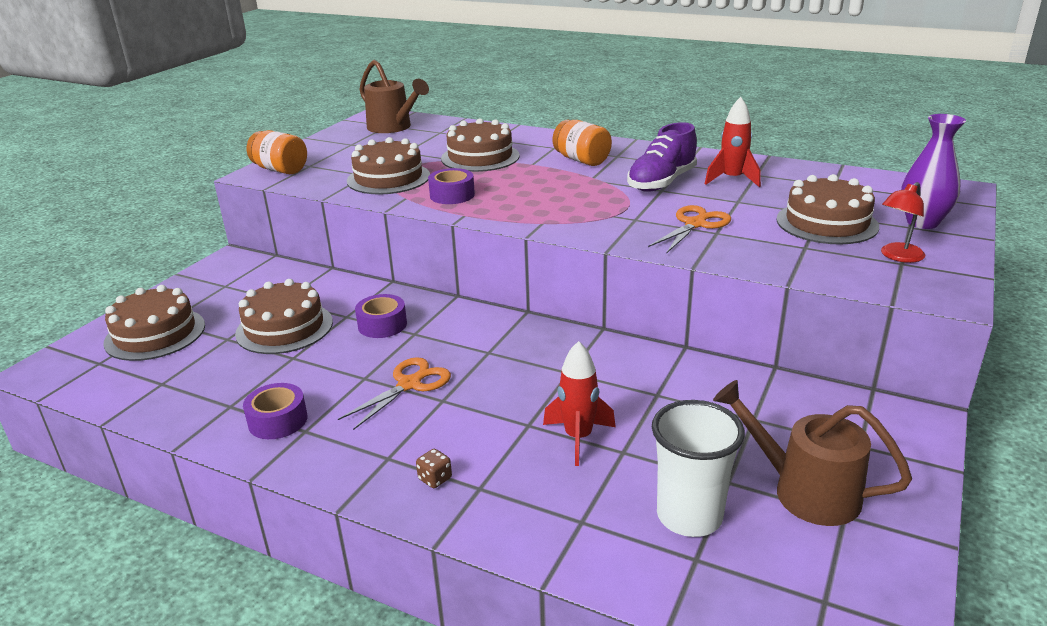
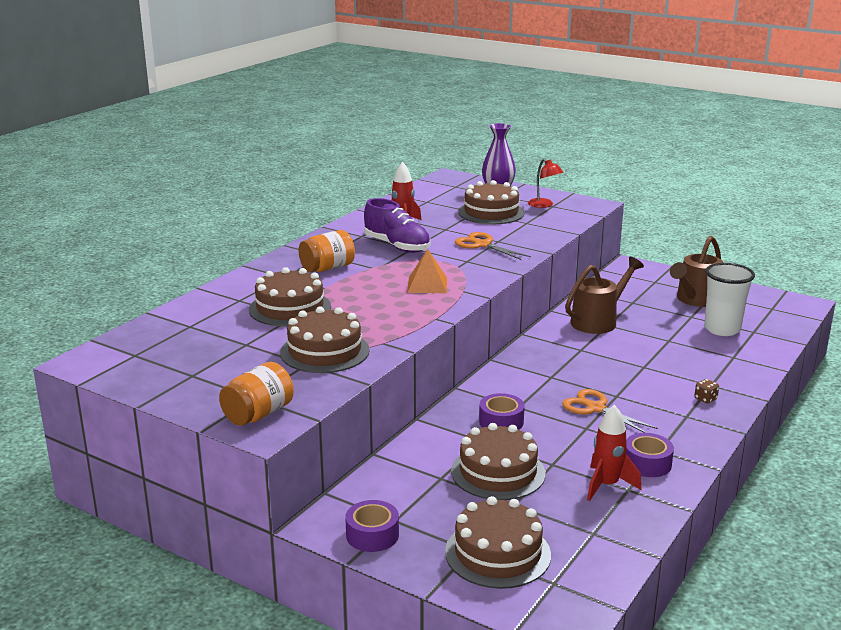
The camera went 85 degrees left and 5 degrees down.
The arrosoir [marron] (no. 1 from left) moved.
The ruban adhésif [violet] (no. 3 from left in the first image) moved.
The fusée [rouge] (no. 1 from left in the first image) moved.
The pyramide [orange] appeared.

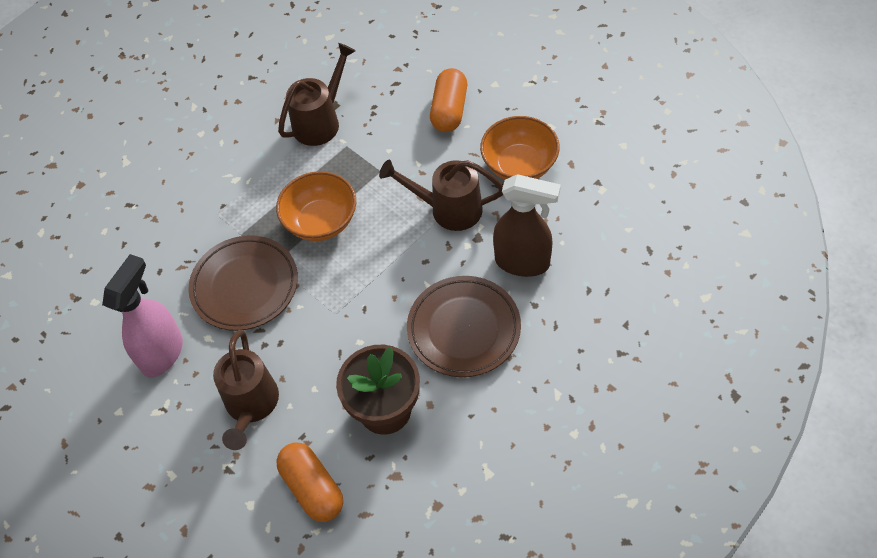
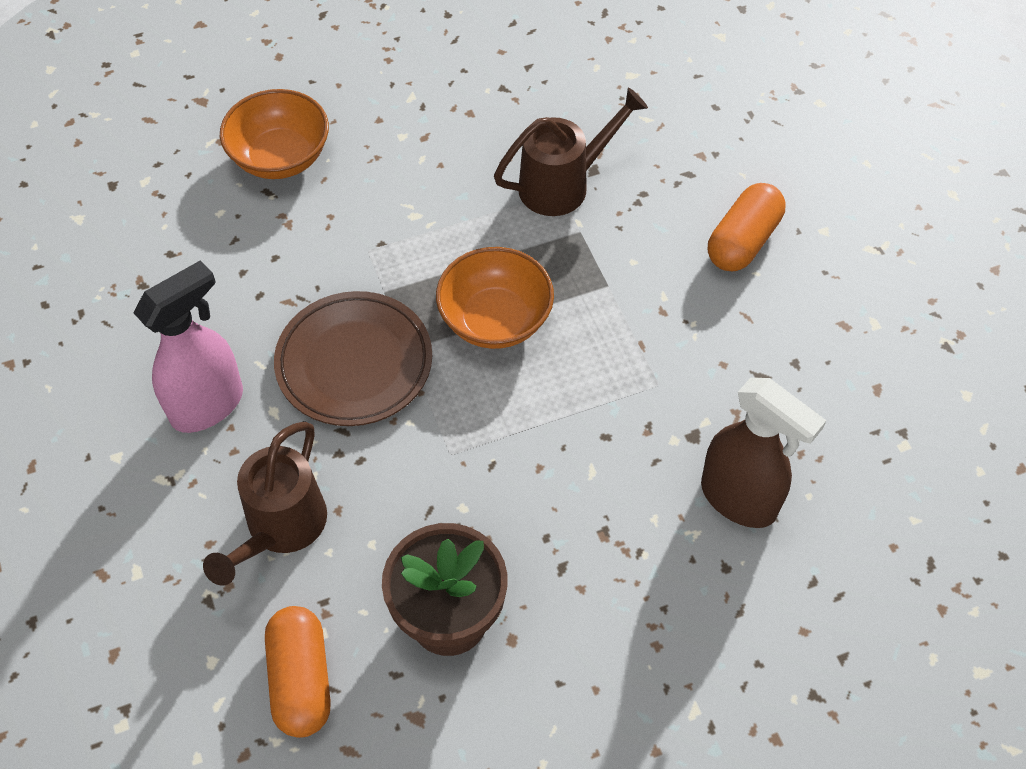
The camera went 20 degrees right and 0 degrees up.
The bol [orange] (no. 2 from left in the first image) moved.
The arrosoir [marron] (no. 3 from left) disappeared.
The assiette [marron] (no. 2 from left) disappeared.

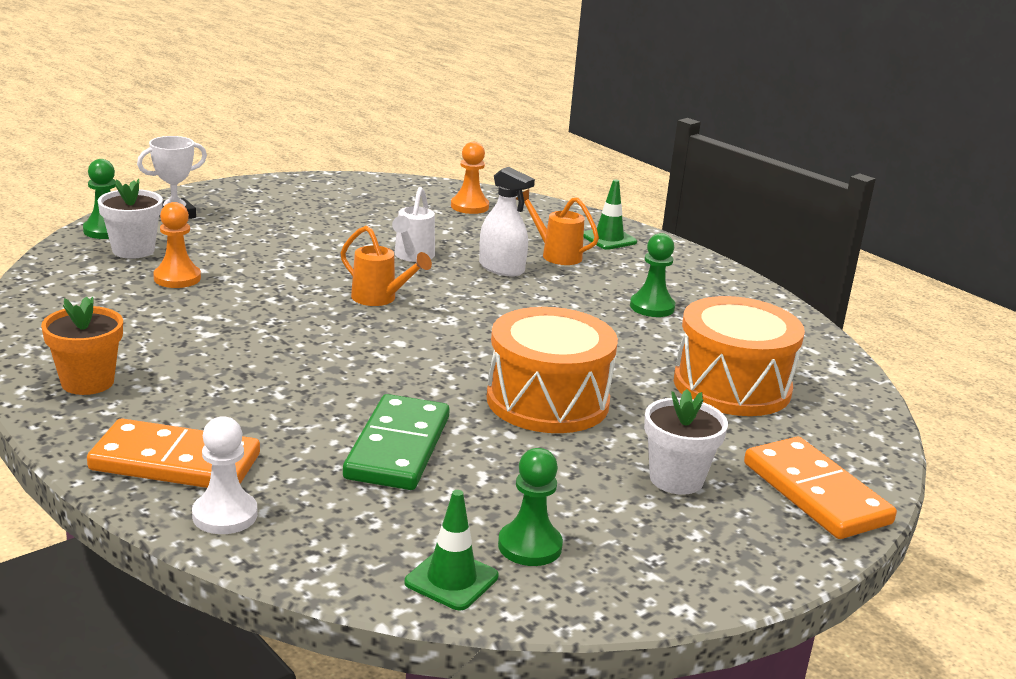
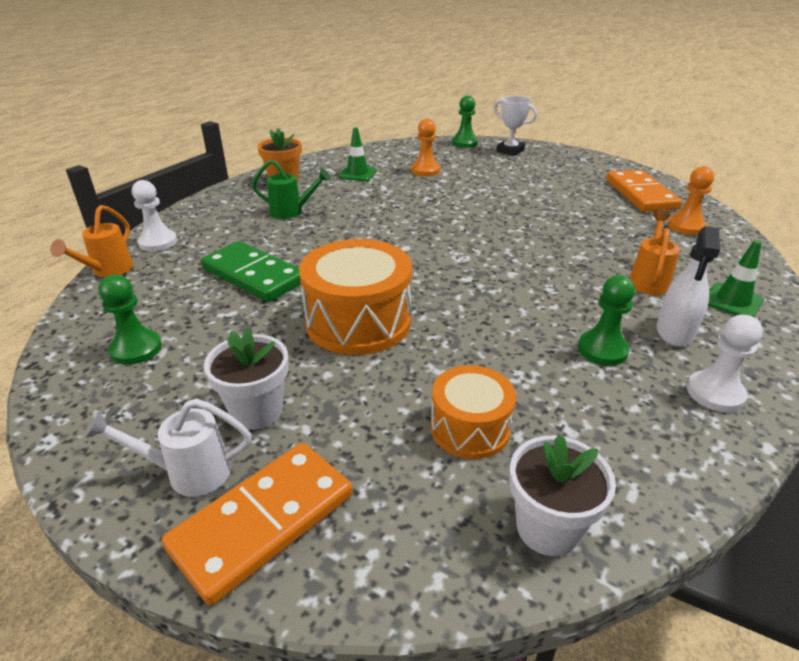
The camera went 75 degrees right and 10 degrees up.
The vaporisateur [blanc] moved.
The pot de fleurs [blanc] (no. 1 from left in the first image) moved.
The arrosoir [blanc] moved.
The arrosoir [orange] (no. 1 from left) moved.
The tambour [orange] (no. 2 from left) changed to 0.60 times the size.
The domino [vert] turned 45 degrees clockwise.
The domino [orange] (no. 1 from left in the first image) moved.
The cône de chantier [vert] (no. 1 from left) moved.
The arrosoir [vert] appeared.
The pion [blanc] (no. 2 from left) appeared.

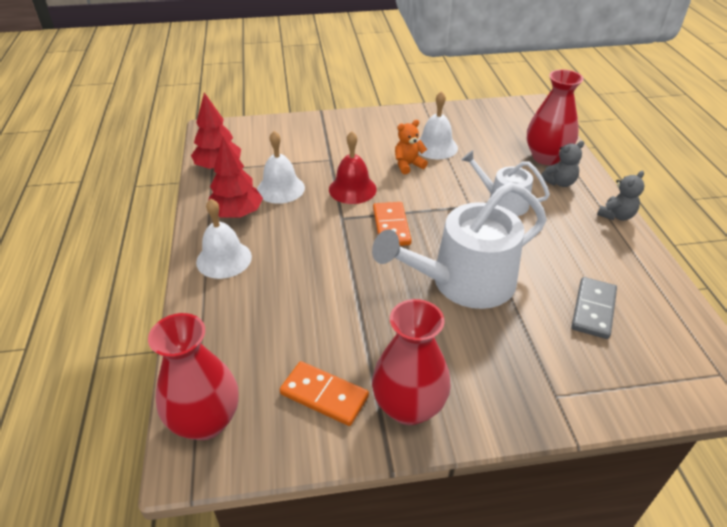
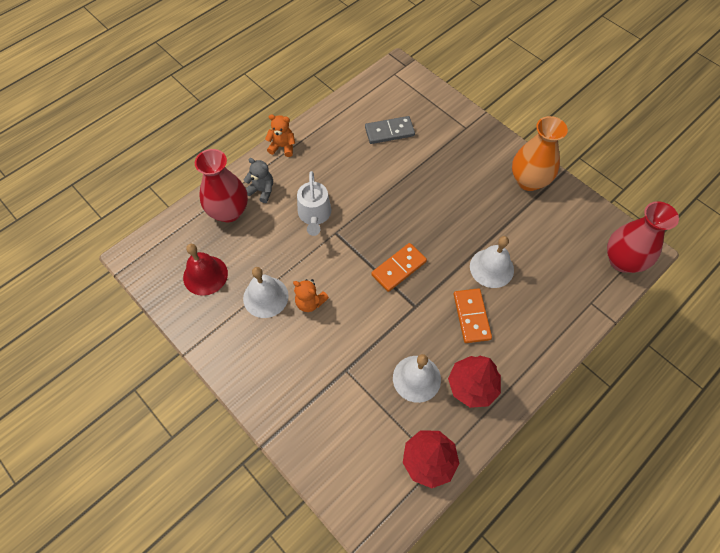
The camera went 125 degrees left and 20 degrees up.
The cloche [rouge] moved.
The ours en peluche [gris] (no. 2 from left) became the ours en peluche [orange] (no. 1 from left).
The arrosoir [blanc] (no. 1 from left) disappeared.
The cloche [blanc] (no. 1 from left in the first image) moved.
The vase [rouge] (no. 2 from left) became the vase [orange].
The domino [orange] (no. 1 from left in the first image) moved.

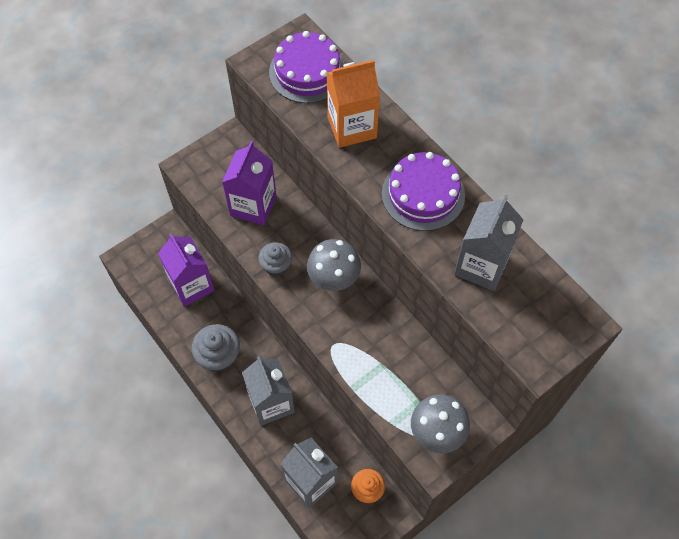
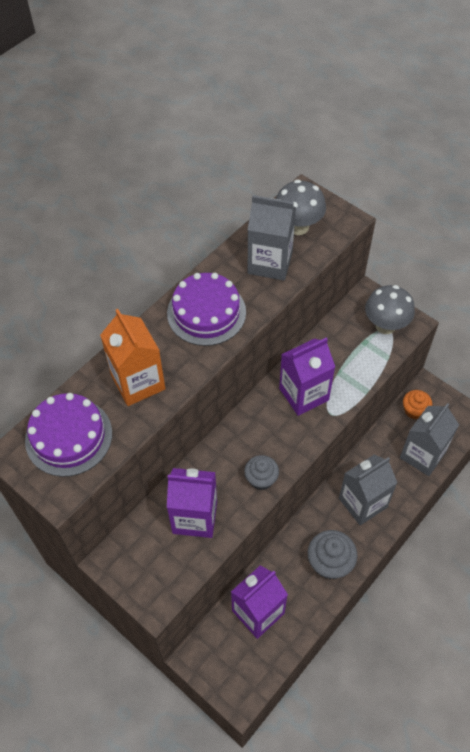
The camera went 100 degrees left and 5 degrees down.
The champignon [gris] (no. 1 from left) moved.
The brique de lait [violet] (no. 3 from left) appeared.

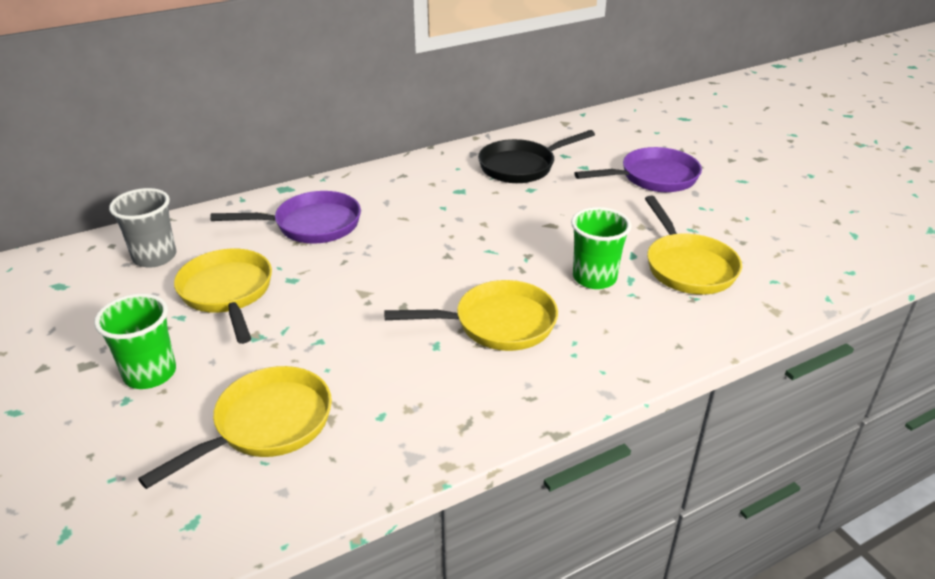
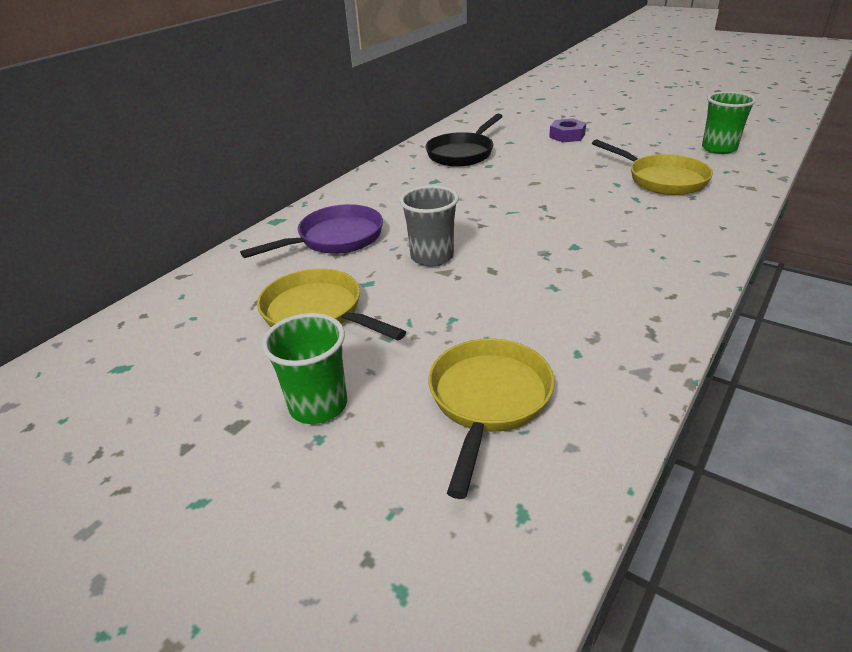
The camera went 25 degrees left and 0 degrees up.
The poêle [violet] (no. 2 from left) was replaced by the écrou [violet].
The gobelet [gris] moved.
The gobelet [vert] (no. 2 from left) moved.
The poêle [jaune] (no. 3 from left) disappeared.

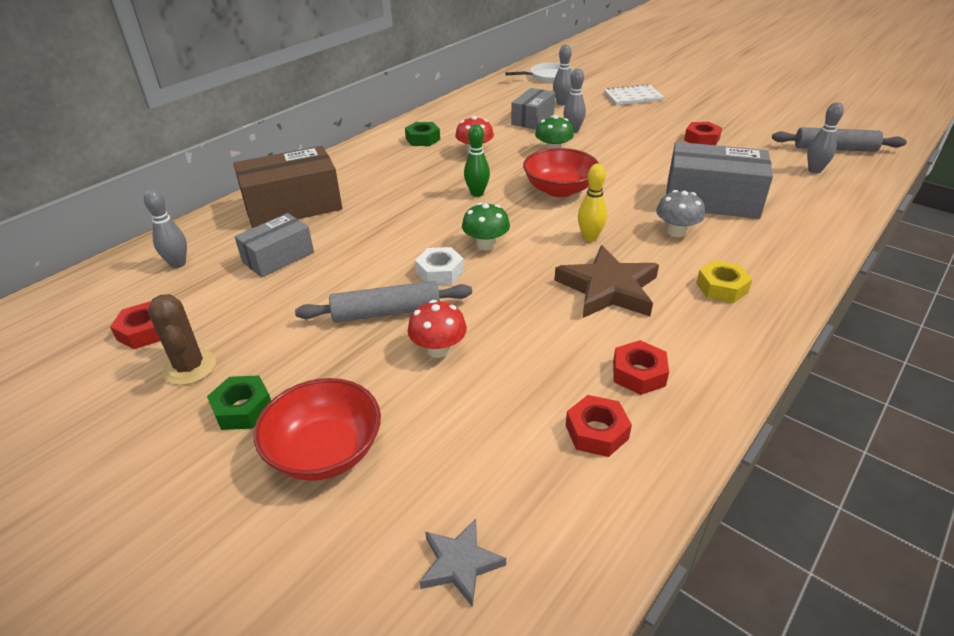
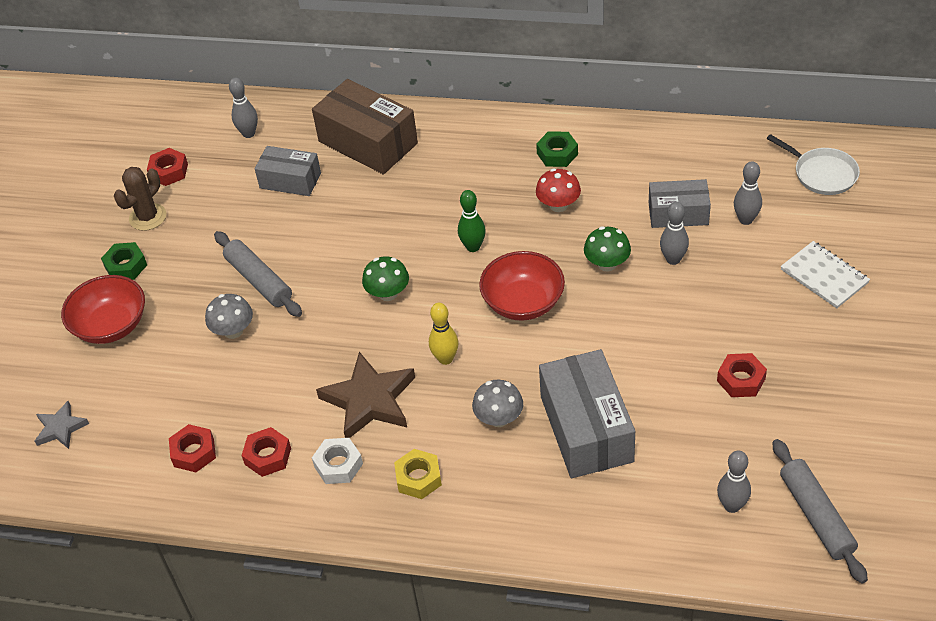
The camera went 65 degrees right and 10 degrees up.
The écrou [blanc] moved.
The champignon [rouge] (no. 1 from left) became the champignon [gris] (no. 1 from left).

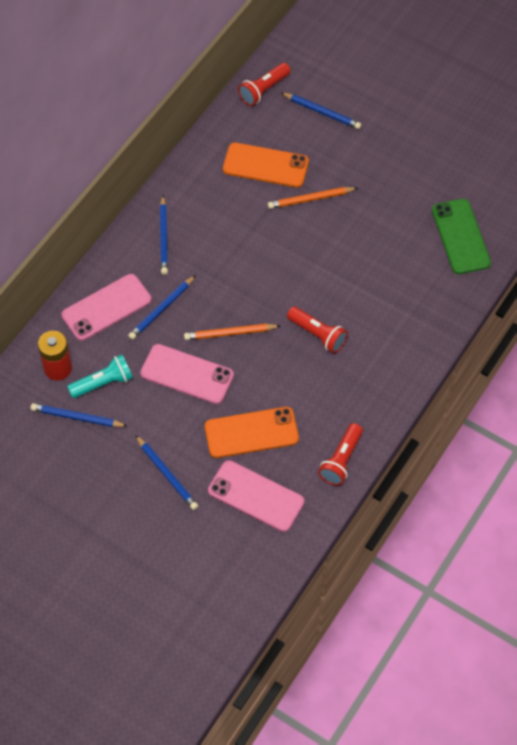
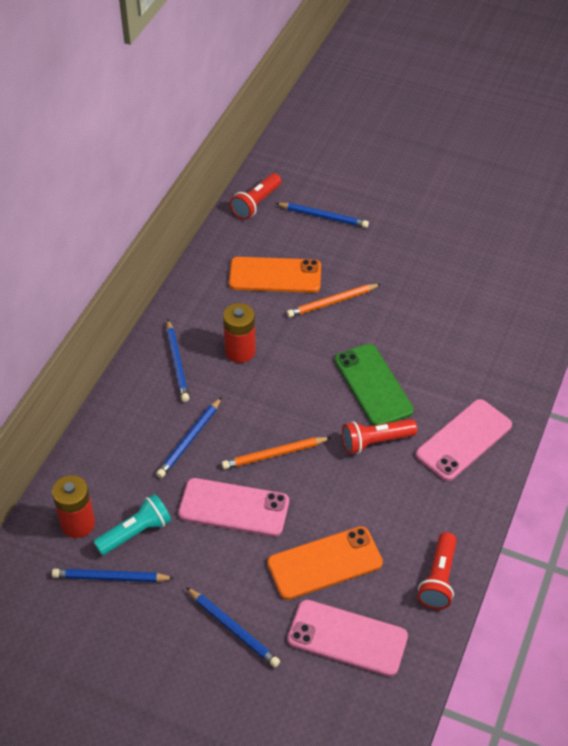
The camera went 10 degrees left and 10 degrees down.
The téléphone [vert] moved.
The téléphone [rose] (no. 1 from left in the first image) moved.
The lampe de poche [rouge] (no. 2 from left) turned 135 degrees clockwise.
The pile [rouge] (no. 2 from left) appeared.

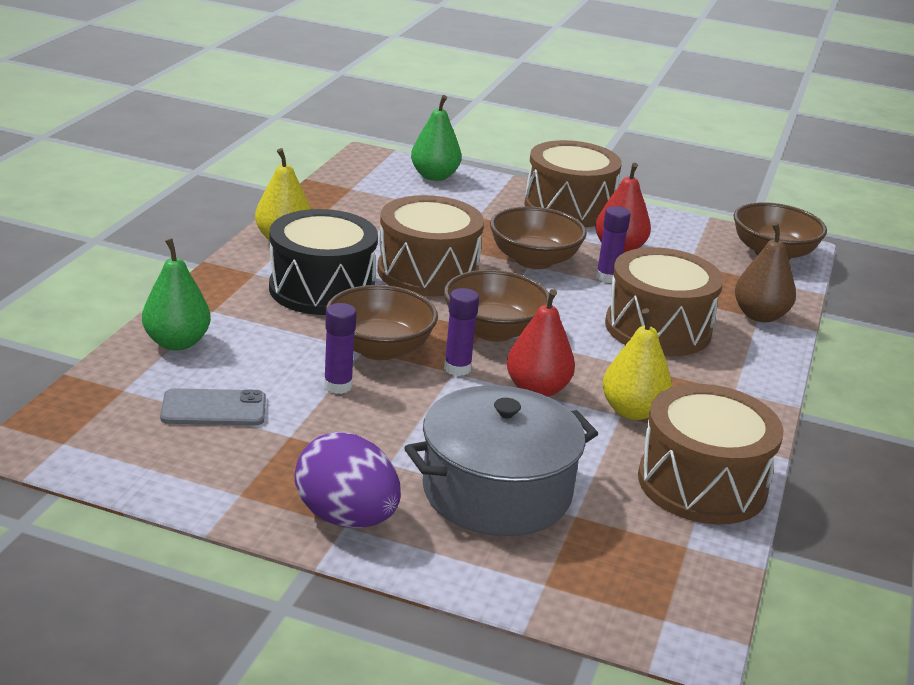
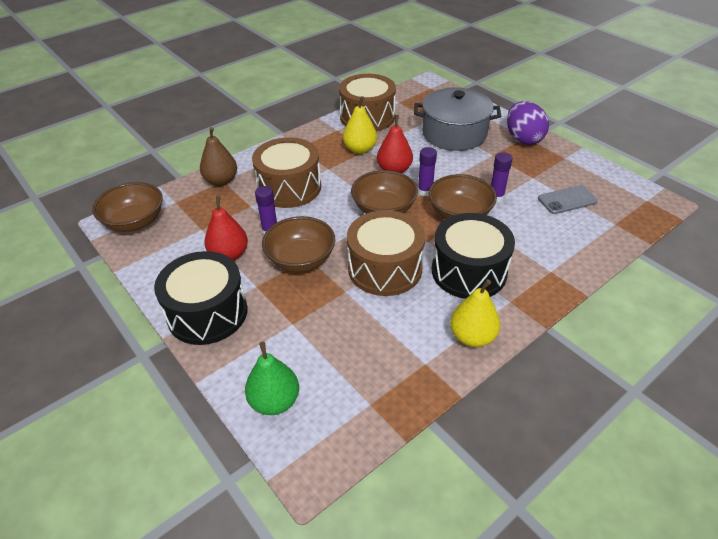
The camera went 145 degrees left and 15 degrees up.
The tambour [marron] (no. 2 from left) became the tambour [noir] (no. 1 from left).
The poire [vert] (no. 1 from left) disappeared.
The téléphone [gris] turned 45 degrees counterclockwise.

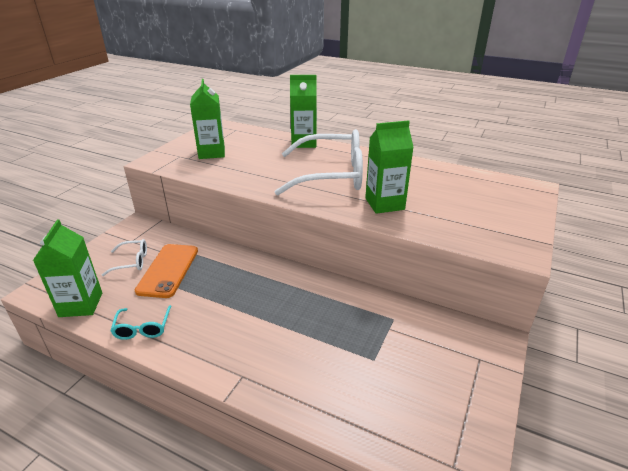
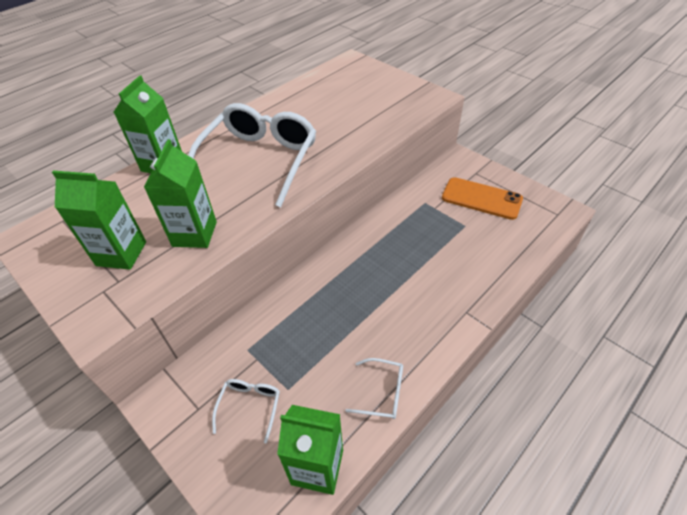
The camera went 70 degrees left and 15 degrees up.
The brique de lait [vert] (no. 4 from left in the first image) moved.
The téléphone [orange] moved.
The lunettes [turquoise] became the lunettes [blanc] (no. 3 from left).

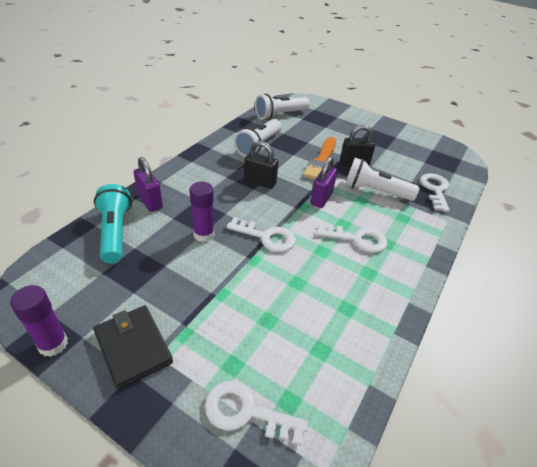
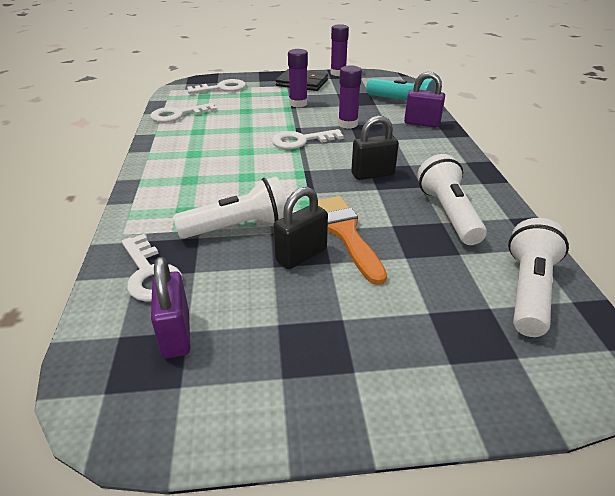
The camera went 145 degrees right and 5 degrees down.
The cadenas [violet] (no. 2 from left in the first image) moved.
The clé [blanc] (no. 3 from left in the first image) moved.
The bâton de colle [violet] (no. 1 from left) appeared.

